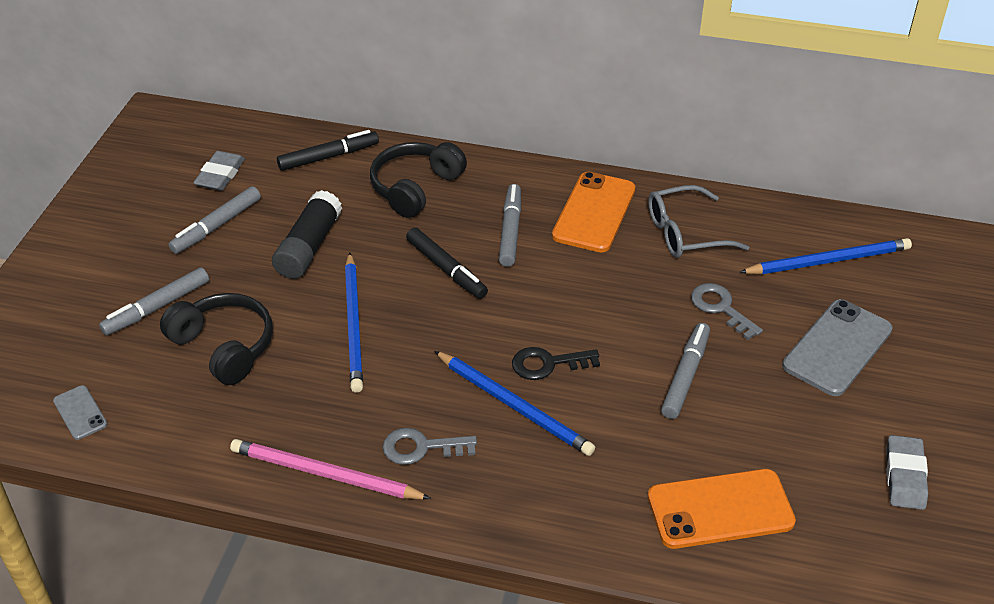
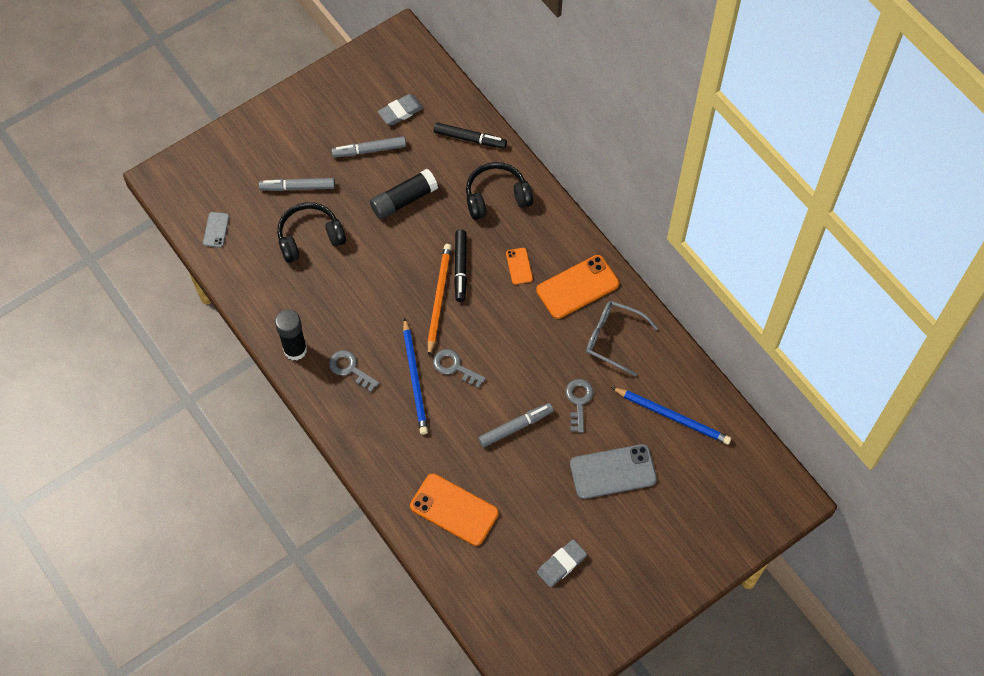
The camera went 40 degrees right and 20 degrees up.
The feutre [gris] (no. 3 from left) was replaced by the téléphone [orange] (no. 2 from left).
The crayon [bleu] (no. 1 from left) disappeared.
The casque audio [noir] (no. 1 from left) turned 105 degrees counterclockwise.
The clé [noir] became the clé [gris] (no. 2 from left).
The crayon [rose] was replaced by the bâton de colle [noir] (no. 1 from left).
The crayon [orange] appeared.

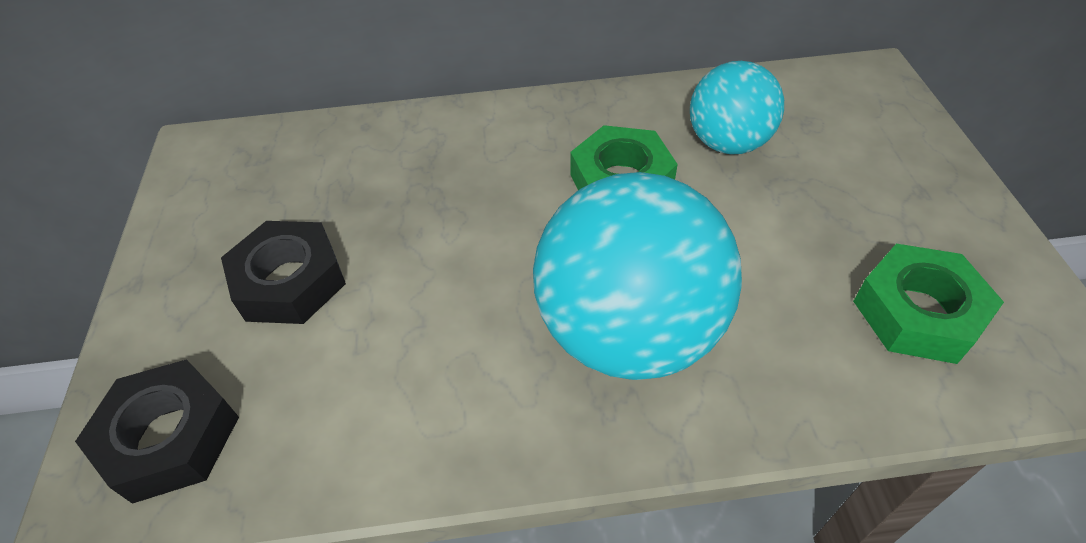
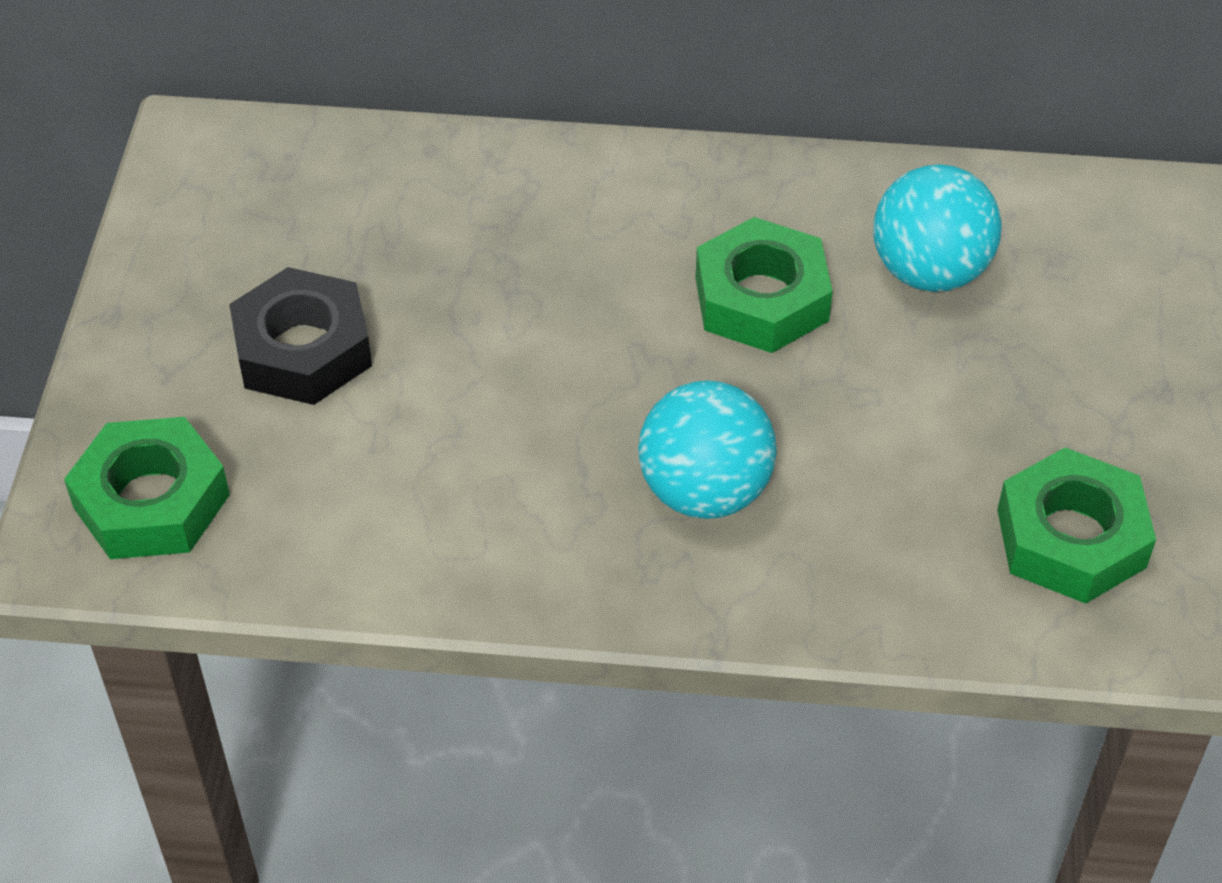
The camera went 10 degrees right and 0 degrees up.
The balle [turquoise] (no. 1 from left) changed to 0.59 times the size.
The écrou [noir] (no. 1 from left) became the écrou [vert] (no. 1 from left).

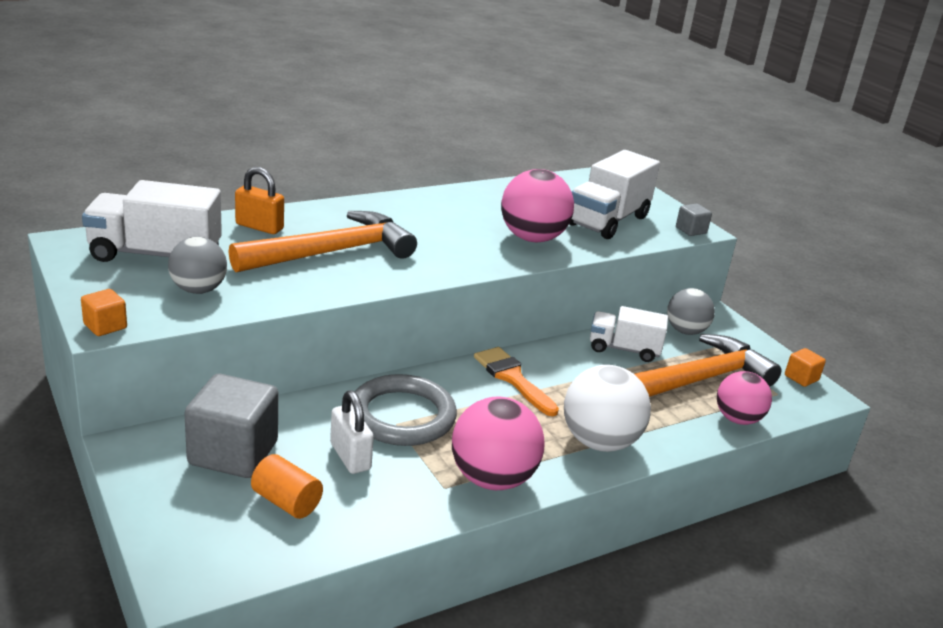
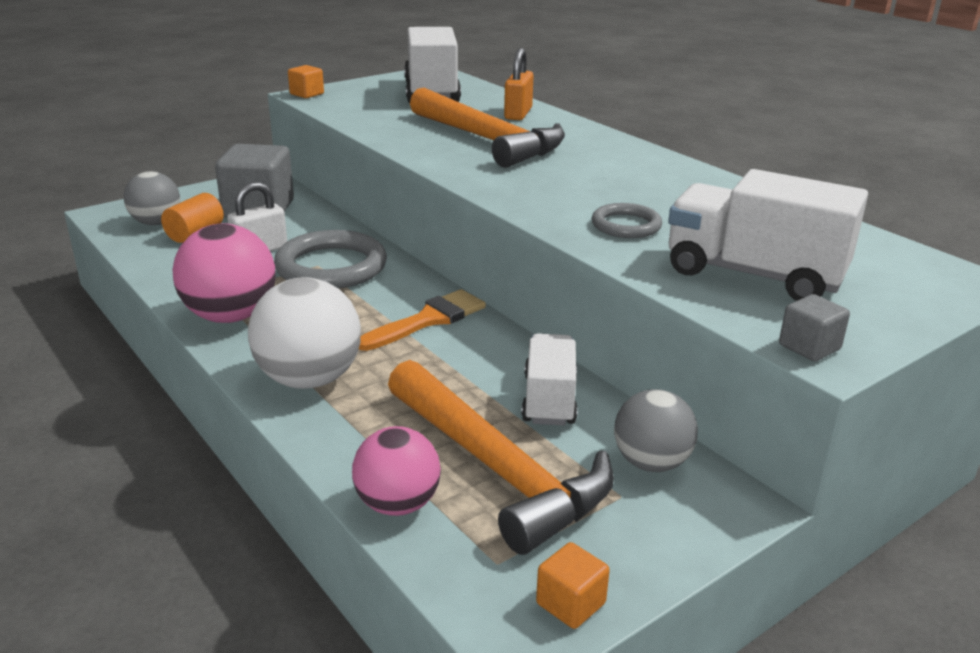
The camera went 85 degrees right and 0 degrees up.
The balle [rose] (no. 2 from left) was replaced by the anneau [gris] (no. 2 from left).
The balle [gris] (no. 1 from left) moved.

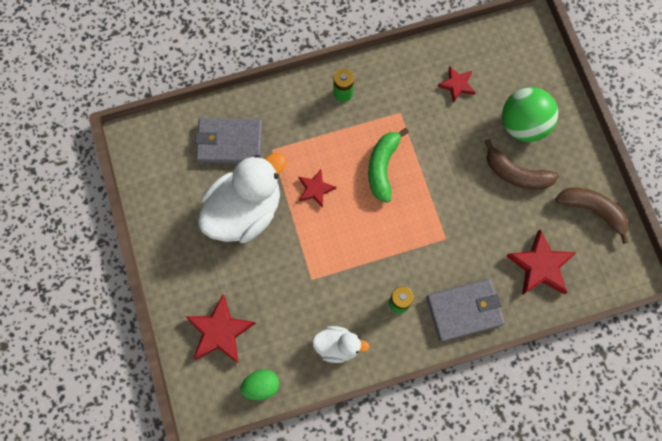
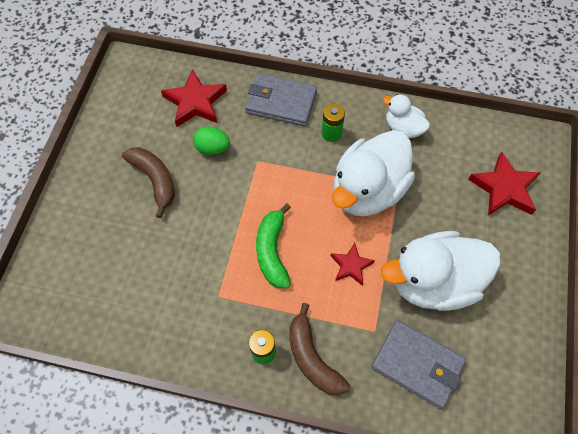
The camera went 150 degrees left and 10 degrees down.
The étoile [rouge] (no. 3 from left) disappeared.
The balle [vert] disappeared.
The banane [vert] turned 135 degrees clockwise.
The banane [marron] (no. 2 from left) moved.
The œuf [vert] moved.
The canard [blanc] (no. 1 from left) appeared.

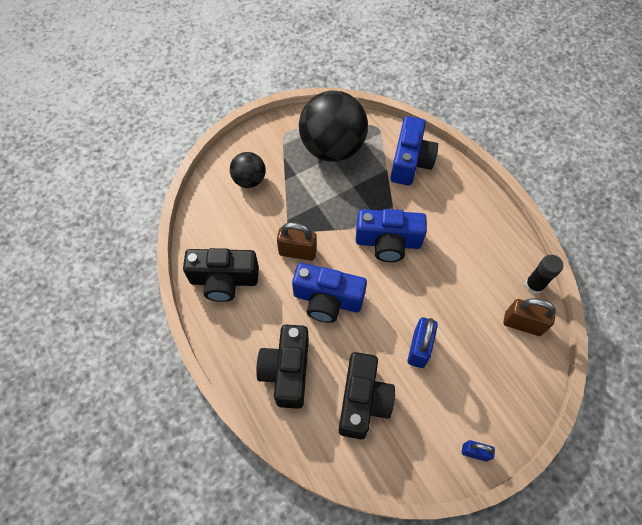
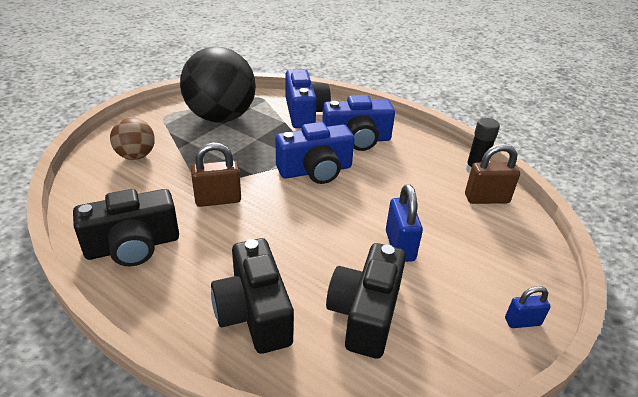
The camera went 25 degrees left and 25 degrees down.
The balle [noir] (no. 1 from left) became the balle [marron].
The appareil photo [bleu] (no. 1 from left in the first image) moved.
The appareil photo [noir] (no. 3 from left) turned 150 degrees counterclockwise.

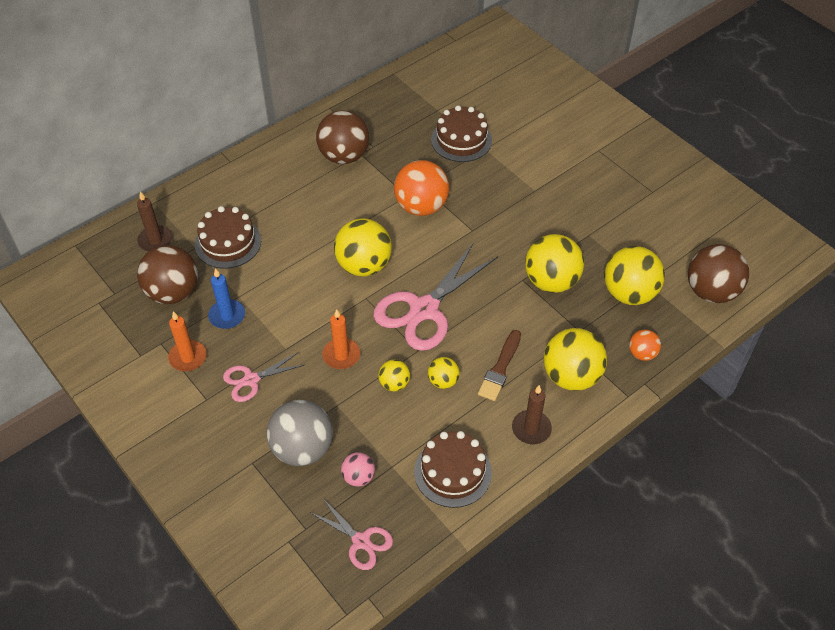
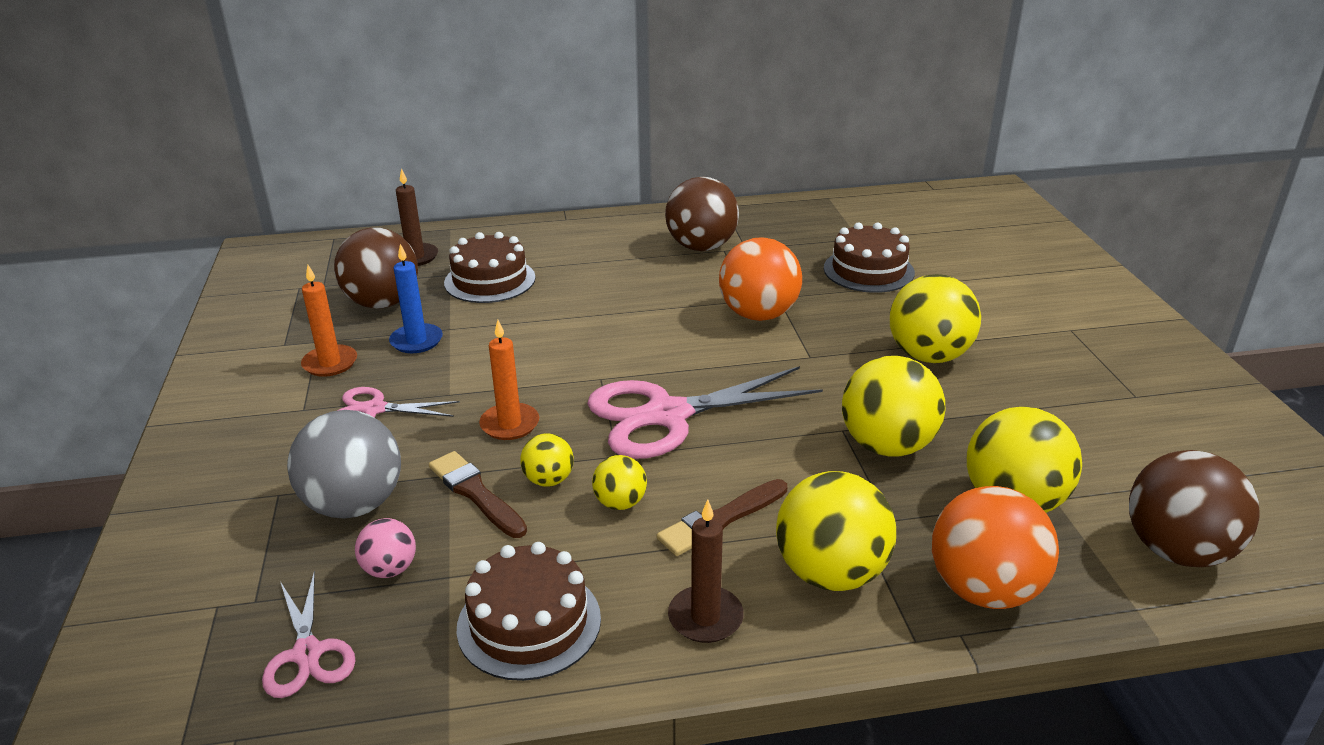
The camera went 30 degrees right and 20 degrees down.
The balle [jaune] (no. 1 from left in the first image) moved.
The balle [orange] (no. 2 from left) changed to 1.95 times the size.
The pinceau [marron] (no. 1 from left) appeared.

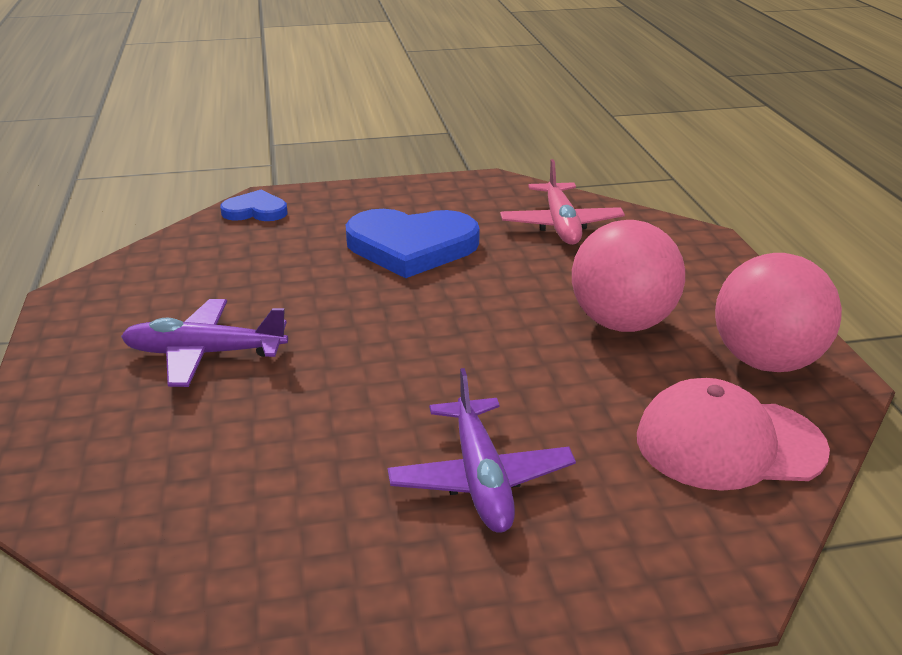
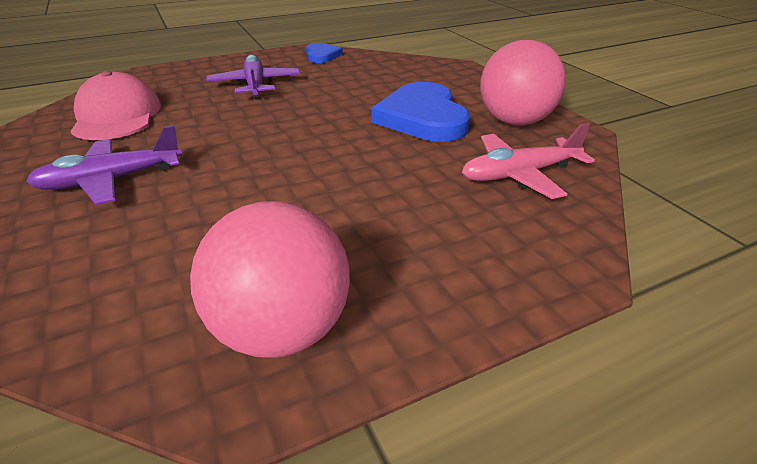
The camera went 75 degrees right and 5 degrees up.
The cœur [bleu] (no. 1 from left) moved.
The balle [rose] (no. 1 from left in the first image) moved.
The casquette [rose] moved.

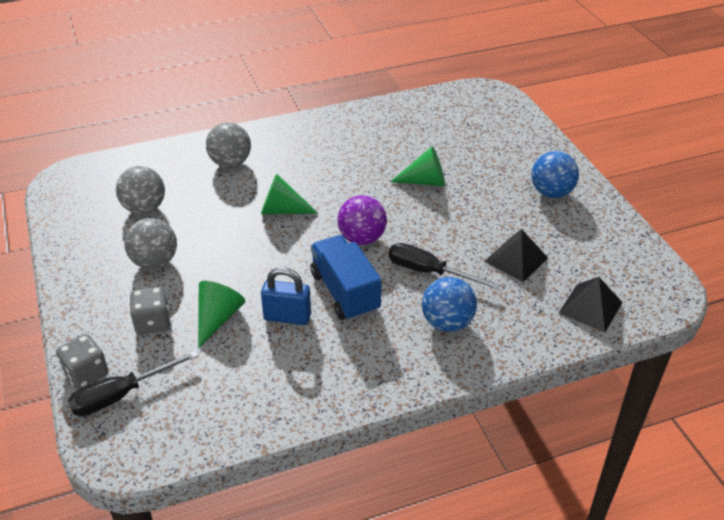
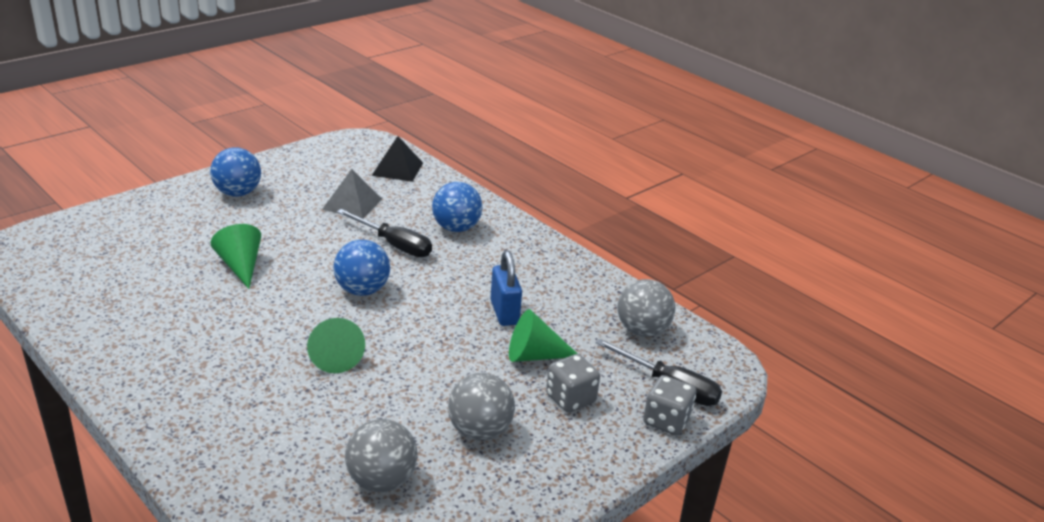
The camera went 115 degrees left and 10 degrees down.
The balle [gris] (no. 3 from left) moved.
The balle [violet] became the balle [bleu] (no. 2 from left).
The pyramide [noir] (no. 1 from left) became the pyramide [gris].
The camion [bleu] disappeared.
The tournevis [noir] (no. 2 from left in the first image) turned 60 degrees counterclockwise.

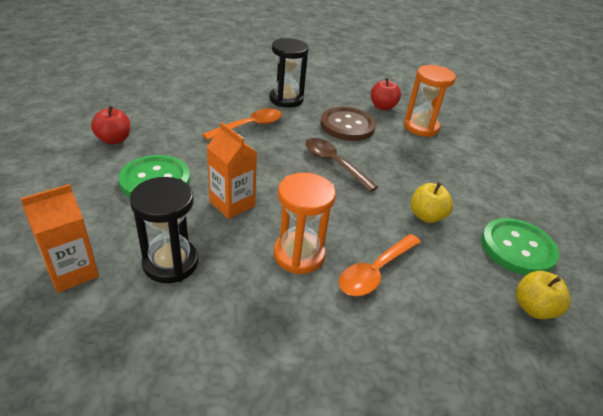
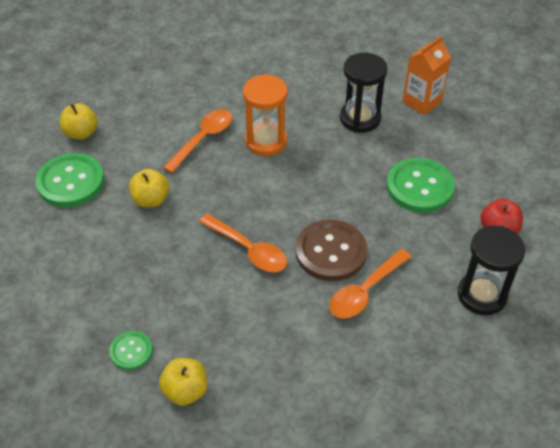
The camera went 175 degrees right and 10 degrees up.
The sablier [noir] (no. 2 from left) moved.
The sablier [orange] (no. 2 from left) was replaced by the bouton [vert] (no. 2 from left).
The pomme [rouge] (no. 2 from left) became the pomme [jaune] (no. 3 from left).
The bouton [marron] moved.
The brique de lait [orange] (no. 2 from left) disappeared.
The cuillère [marron] became the cuillère [orange] (no. 2 from left).

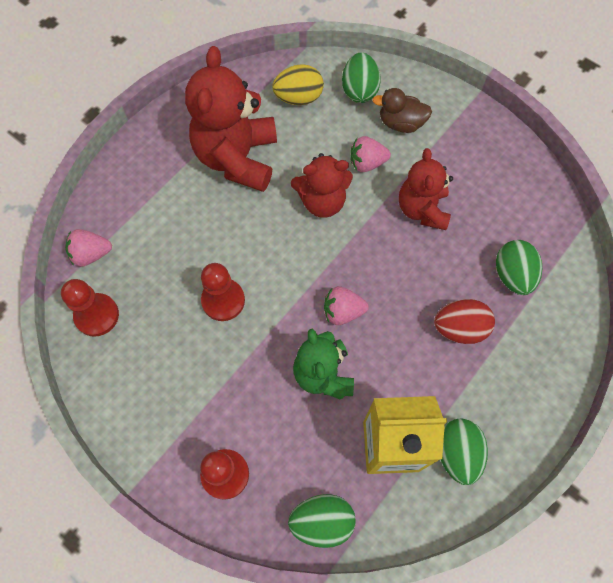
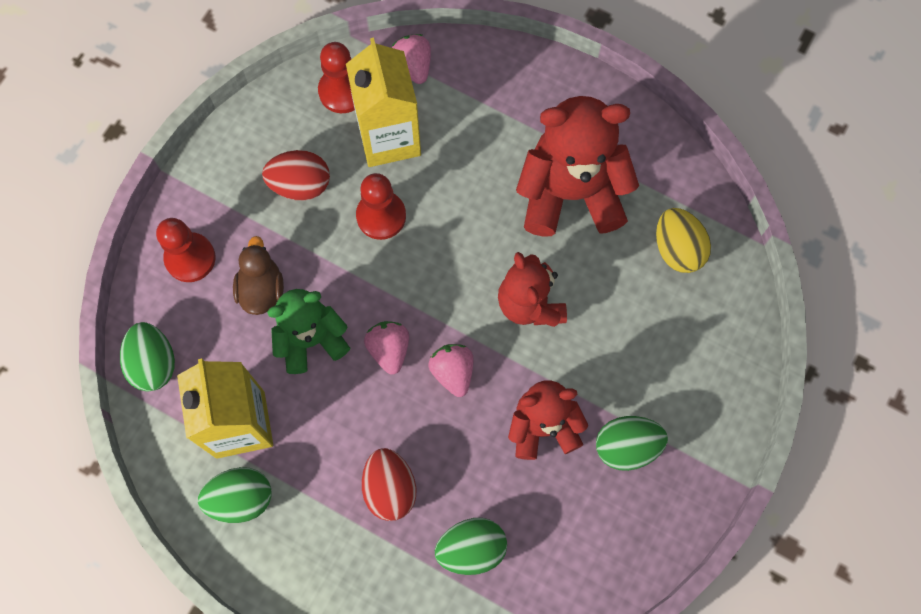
The camera went 80 degrees right and 5 degrees up.
The œuf [vert] (no. 2 from left in the first image) moved.
The canard [marron] moved.
The fraise [rose] (no. 3 from left) moved.
The brique de lait [jaune] (no. 2 from left) appeared.
The œuf [rouge] (no. 1 from left) appeared.

